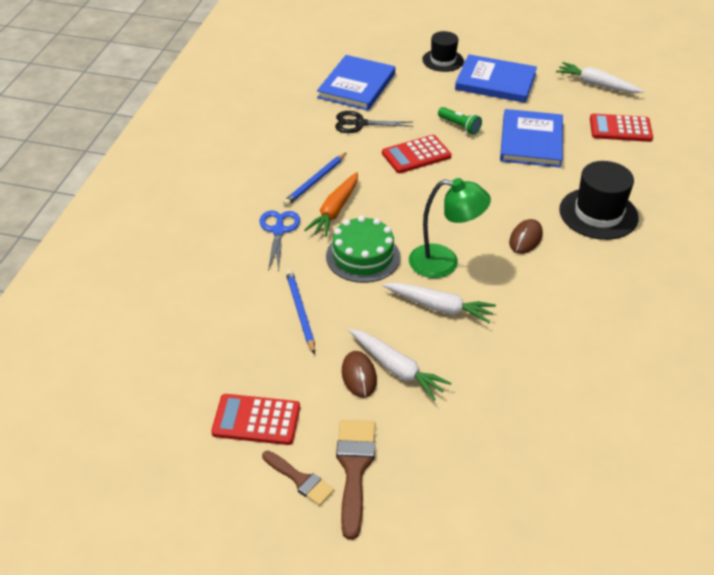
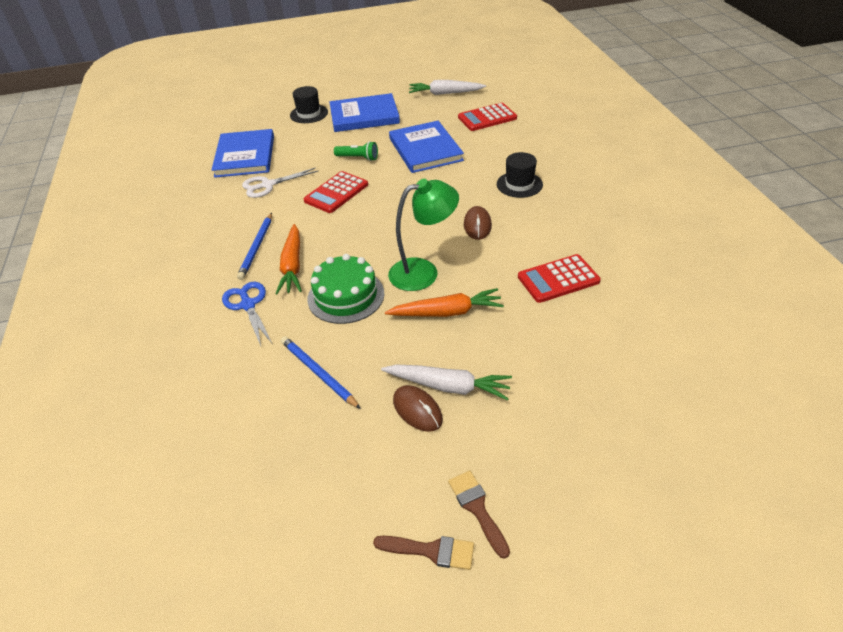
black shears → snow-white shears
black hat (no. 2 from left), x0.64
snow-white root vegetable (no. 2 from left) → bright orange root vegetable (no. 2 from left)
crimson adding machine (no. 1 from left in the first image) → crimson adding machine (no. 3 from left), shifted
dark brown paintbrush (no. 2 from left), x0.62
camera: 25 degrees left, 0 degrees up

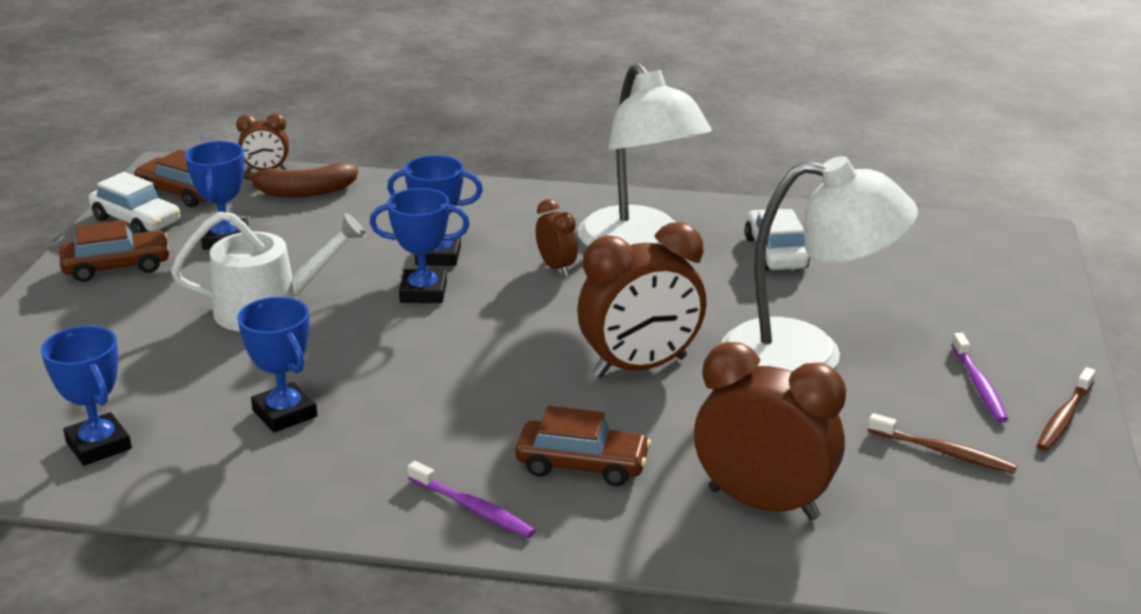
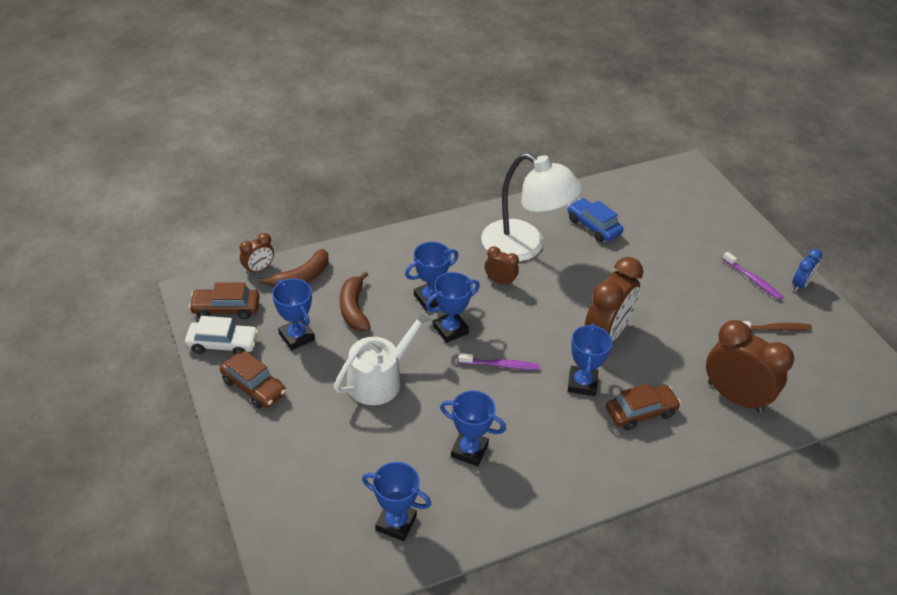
snow-white reading lamp (no. 2 from left) → -
snow-white car (no. 2 from left) → royal blue car
dark brown car (no. 1 from left in the first image) → dark brown car (no. 2 from left), 90 degrees clockwise
dark brown clock (no. 4 from left), 45 degrees clockwise
dark brown dental brush (no. 2 from left) → royal blue clock
violet dental brush (no. 1 from left), shifted
- → dark brown banana fruit (no. 2 from left)
- → royal blue prize cup (no. 6 from left)
camera: 35 degrees left, 15 degrees up

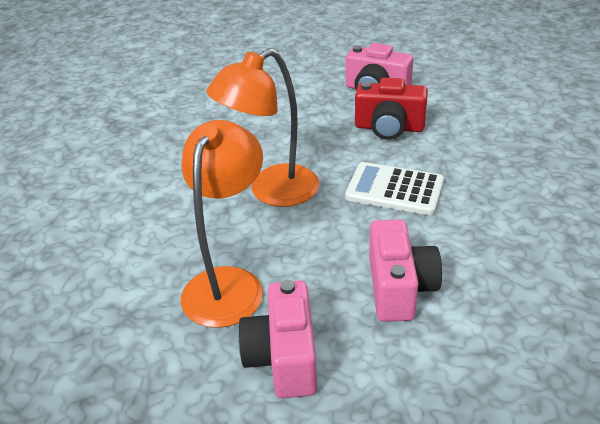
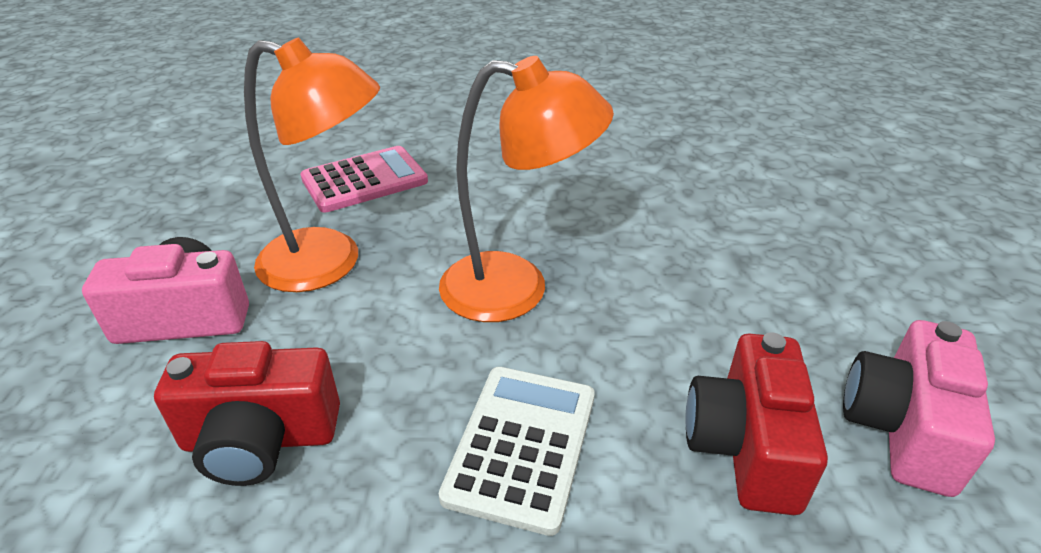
bright orange reading lamp (no. 2 from left), 135 degrees clockwise
rose-pink compact camera (no. 3 from left) → crimson compact camera (no. 1 from left)
- → rose-pink adding machine
camera: 85 degrees right, 0 degrees up

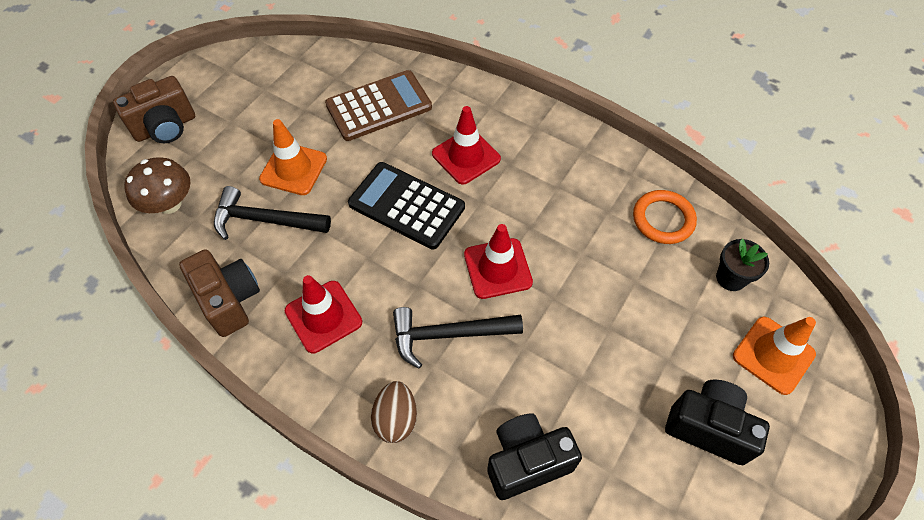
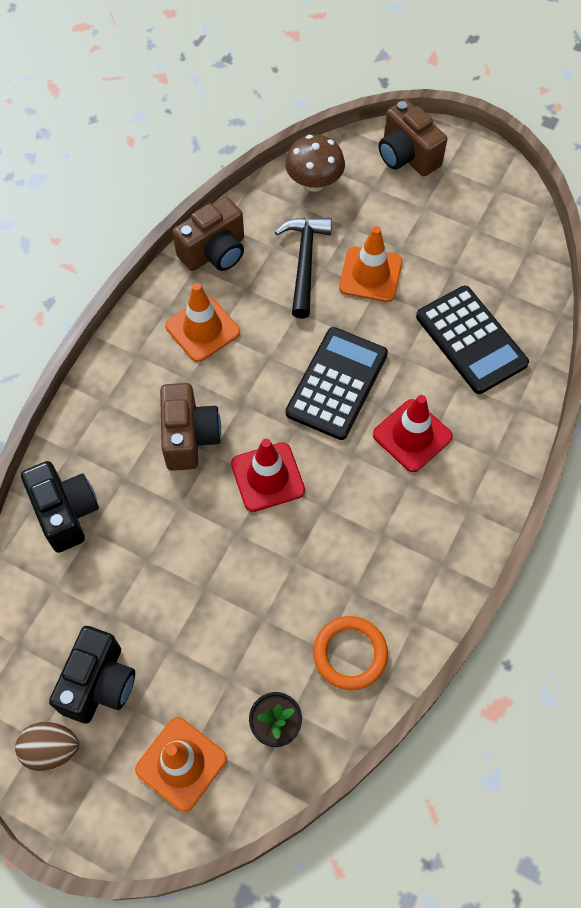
dark brown adding machine → black adding machine (no. 2 from left)
crimson road cone (no. 1 from left) → bright orange road cone (no. 2 from left)
black carpenter's hammer (no. 2 from left) → dark brown compact camera (no. 1 from left)
dark brown egg, shifted
camera: 85 degrees right, 5 degrees up

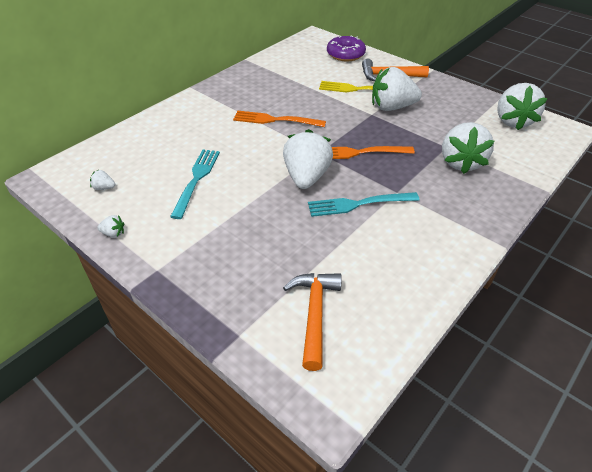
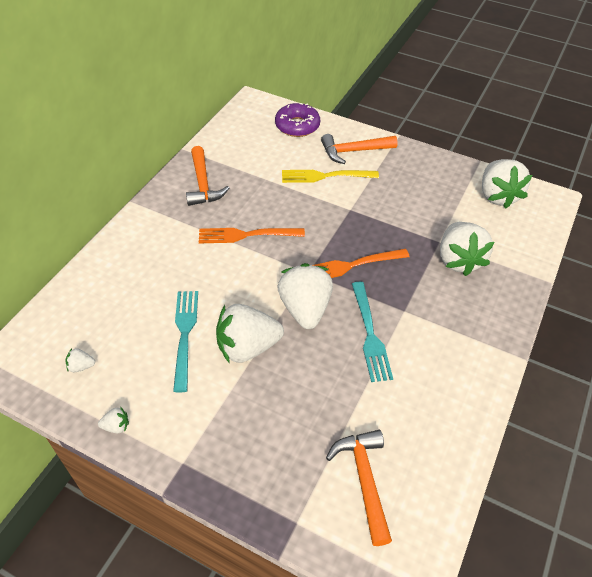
snow-white strawberry (no. 4 from left in the first image) → snow-white strawberry (no. 3 from left), shifted
aqua table fork (no. 2 from left), 75 degrees counterclockwise
- → bright orange carpenter's hammer (no. 1 from left)
camera: 15 degrees left, 5 degrees up

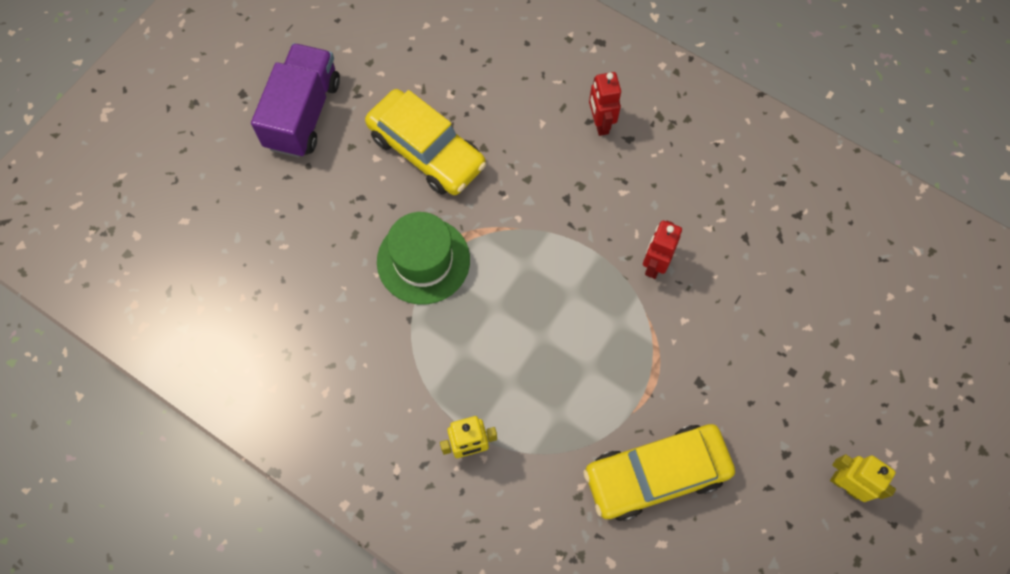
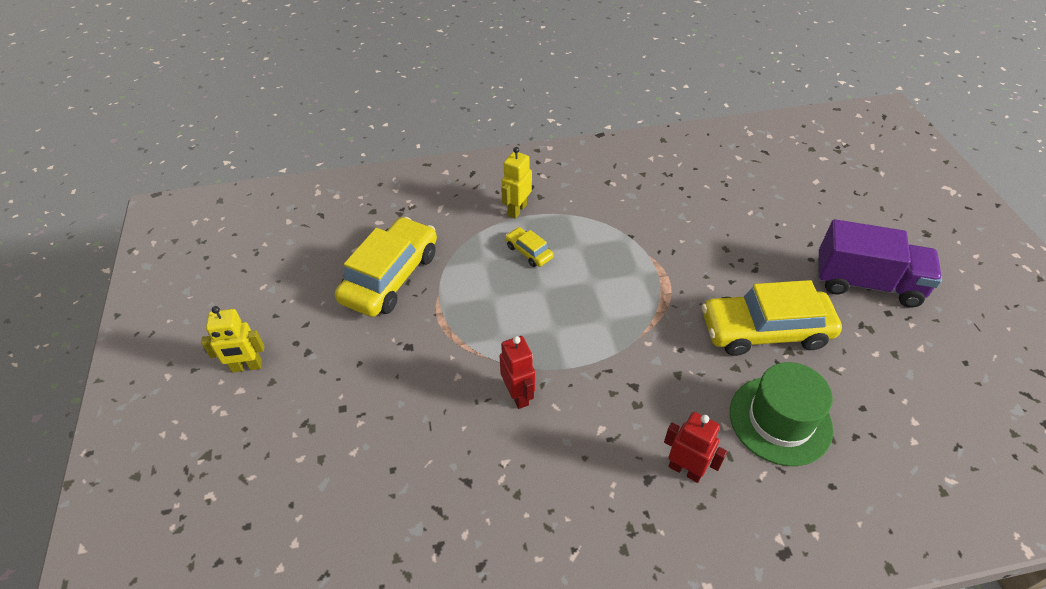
violet lorry, 45 degrees counterclockwise
leaf-green hat, shifted
- → bright yellow car (no. 2 from left)
camera: 135 degrees right, 20 degrees down

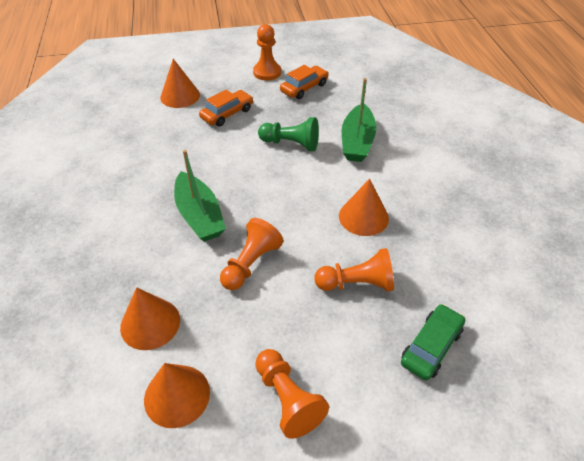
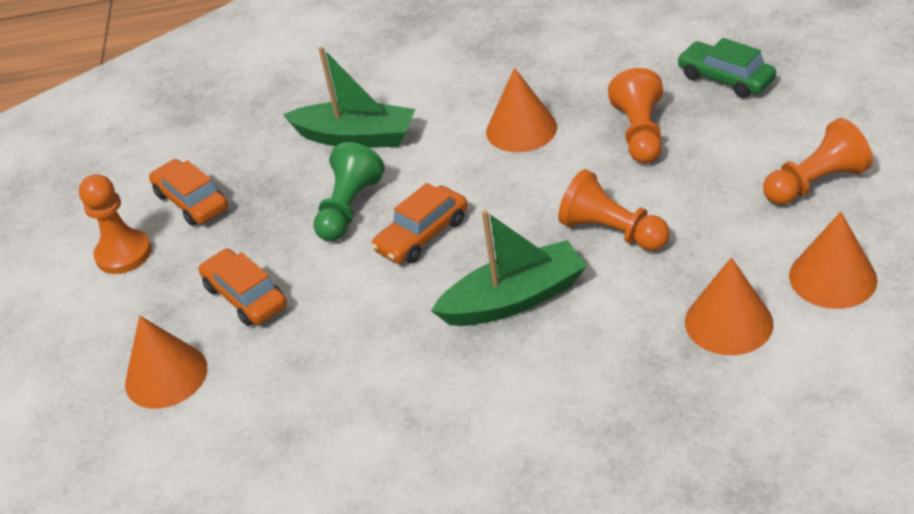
- → bright orange car (no. 3 from left)
camera: 80 degrees left, 5 degrees down

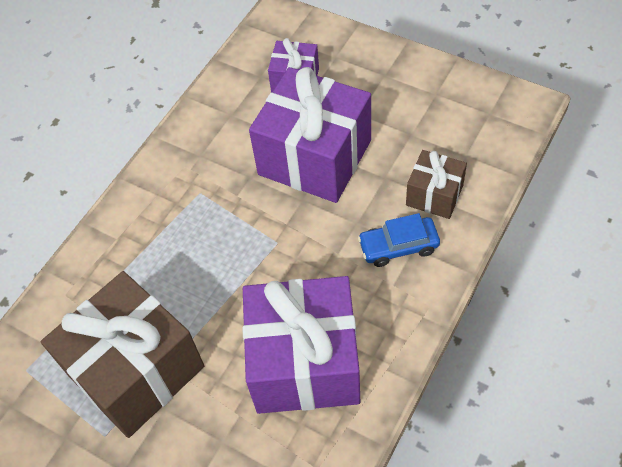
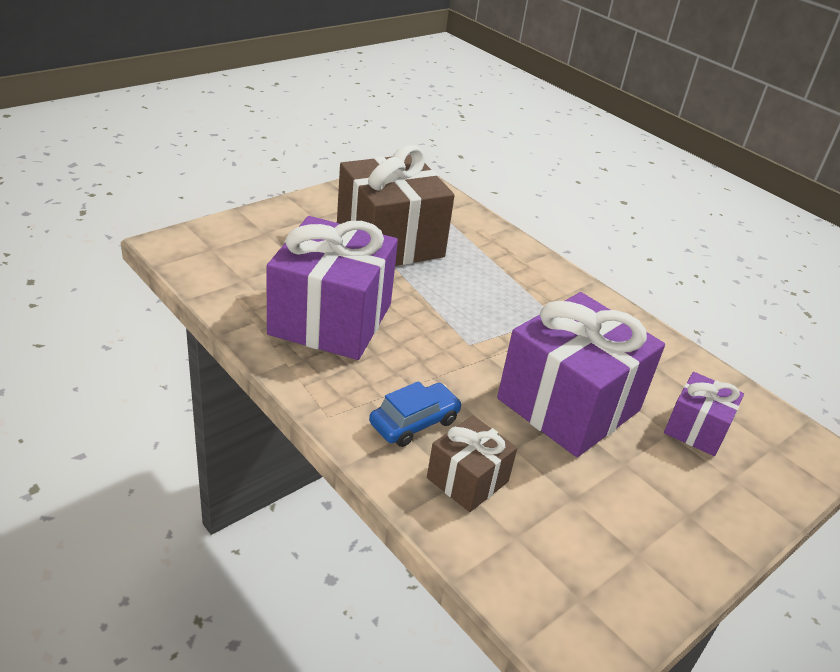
royal blue car, 45 degrees clockwise
camera: 100 degrees right, 20 degrees down

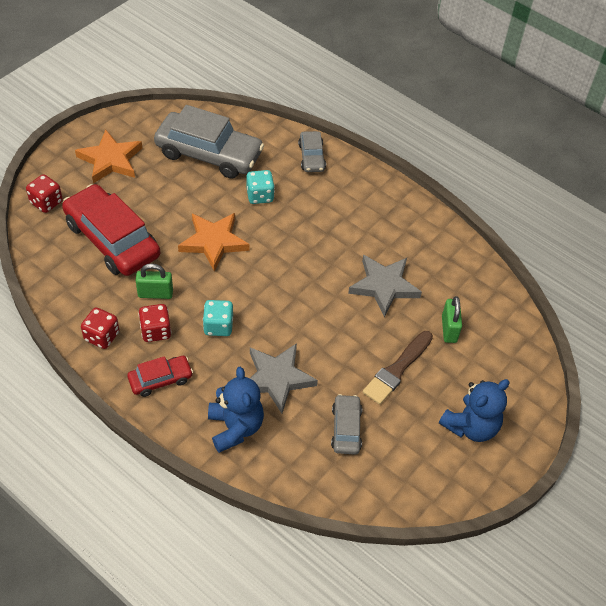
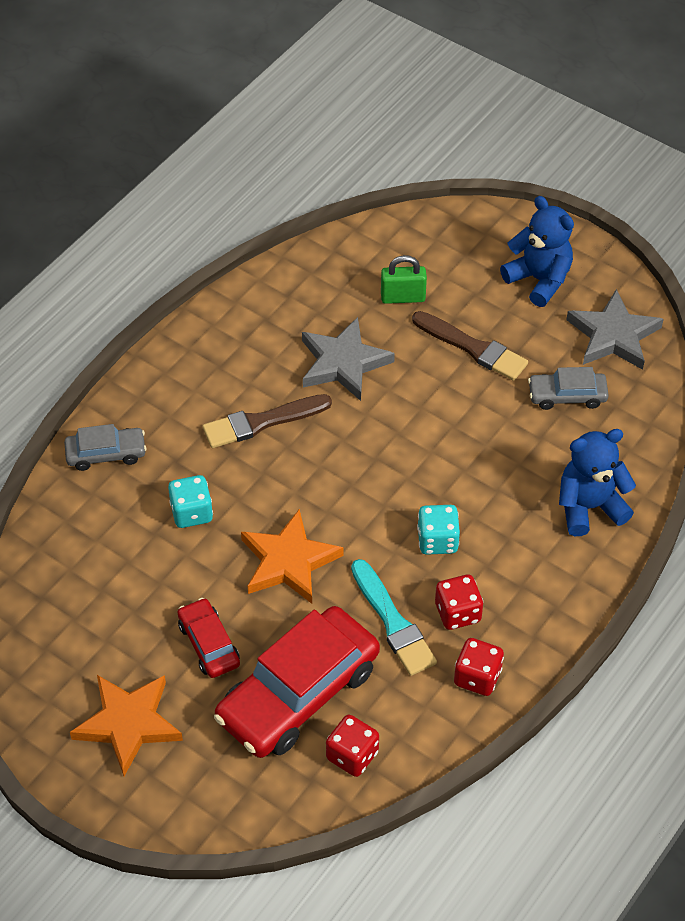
gray car (no. 1 from left) → -
crimson dice (no. 1 from left), shifted
leaf-green padlock (no. 1 from left) → aqua paintbrush
gray star (no. 1 from left in the first image) → gray star (no. 2 from left), shifted
crimson car (no. 2 from left in the first image) → crimson car (no. 1 from left), shifted
- → dark brown paintbrush (no. 1 from left)
camera: 90 degrees left, 0 degrees up

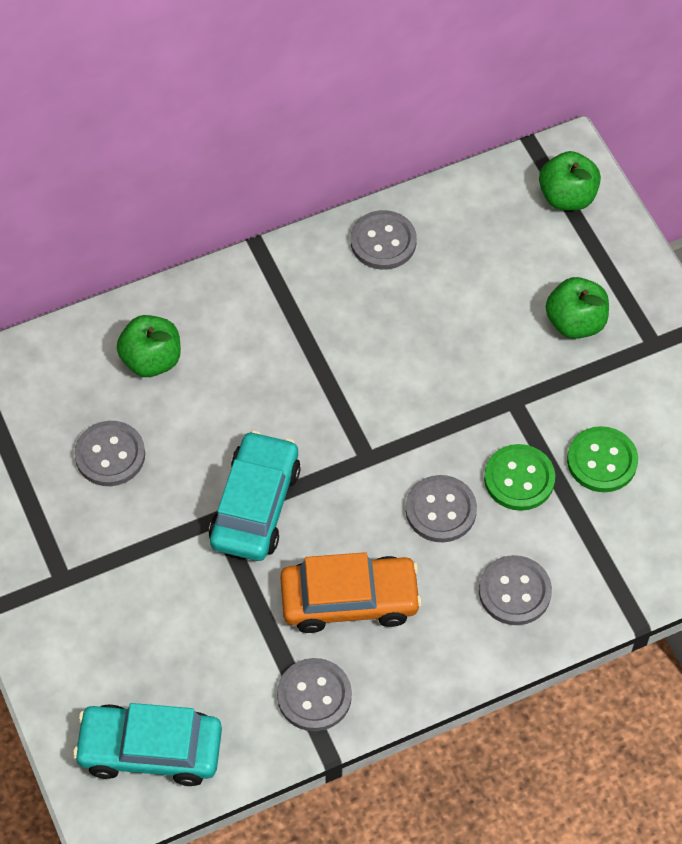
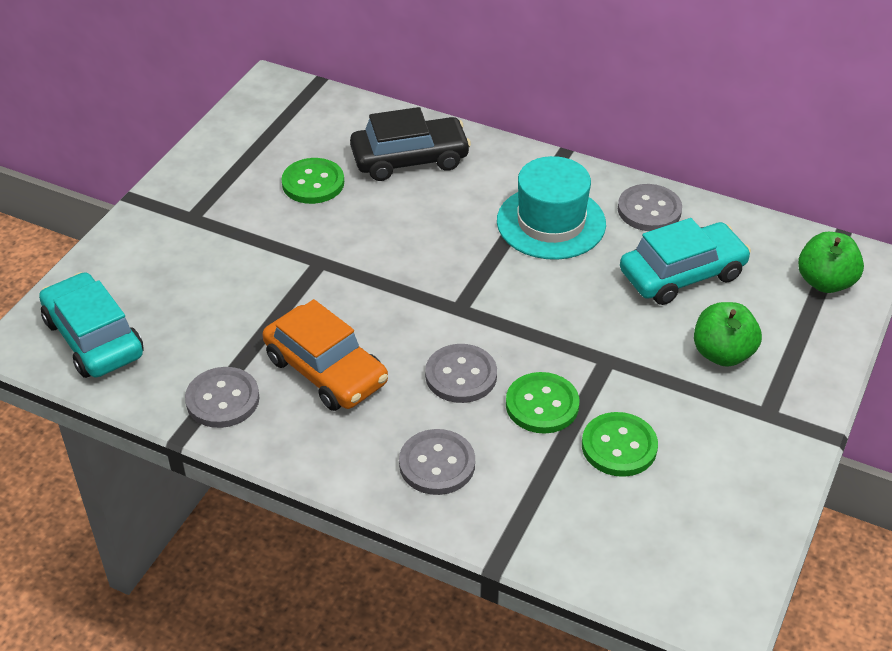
leaf-green apple fruit (no. 1 from left) → black car
gray button (no. 1 from left) → leaf-green button (no. 1 from left)
aqua car (no. 2 from left), shifted
- → aqua hat
camera: 50 degrees right, 15 degrees down

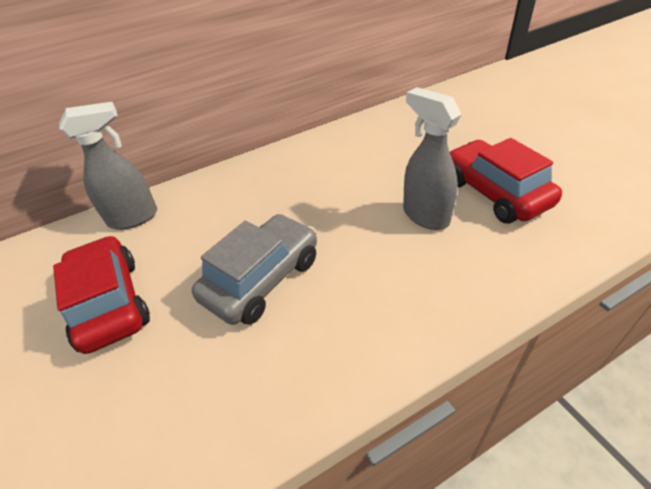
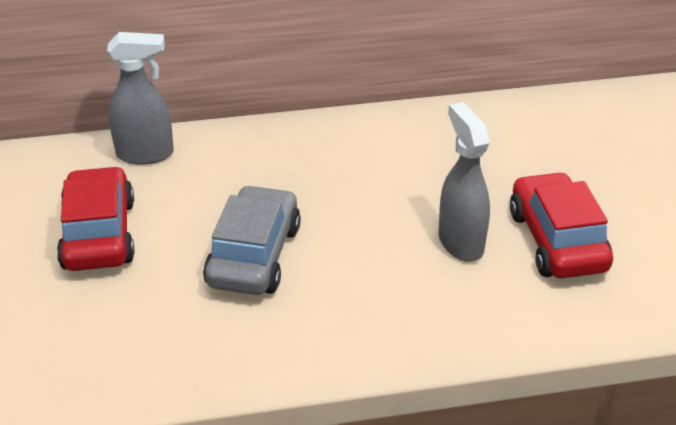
gray car, 45 degrees counterclockwise
camera: 15 degrees right, 5 degrees down

